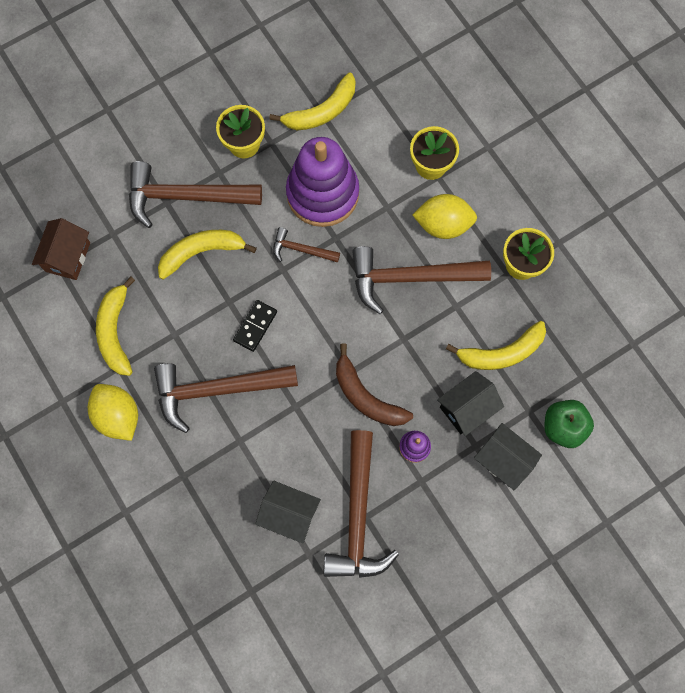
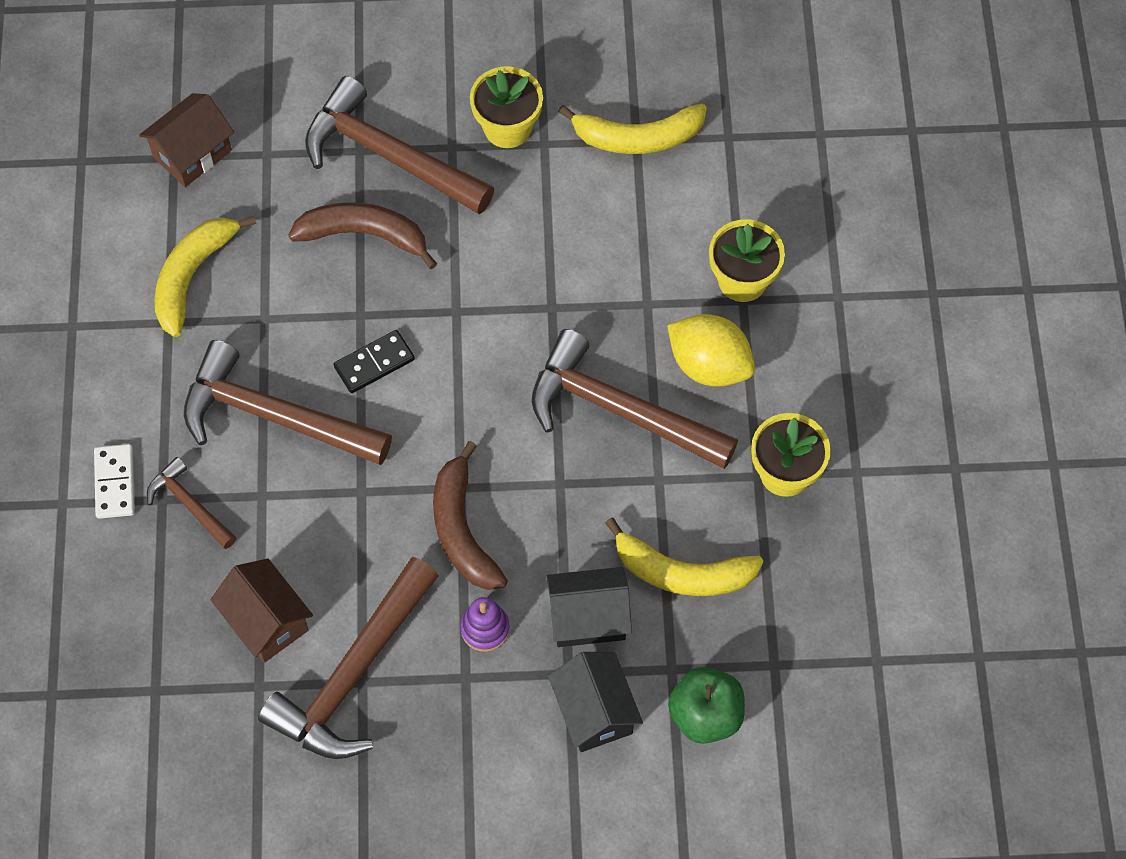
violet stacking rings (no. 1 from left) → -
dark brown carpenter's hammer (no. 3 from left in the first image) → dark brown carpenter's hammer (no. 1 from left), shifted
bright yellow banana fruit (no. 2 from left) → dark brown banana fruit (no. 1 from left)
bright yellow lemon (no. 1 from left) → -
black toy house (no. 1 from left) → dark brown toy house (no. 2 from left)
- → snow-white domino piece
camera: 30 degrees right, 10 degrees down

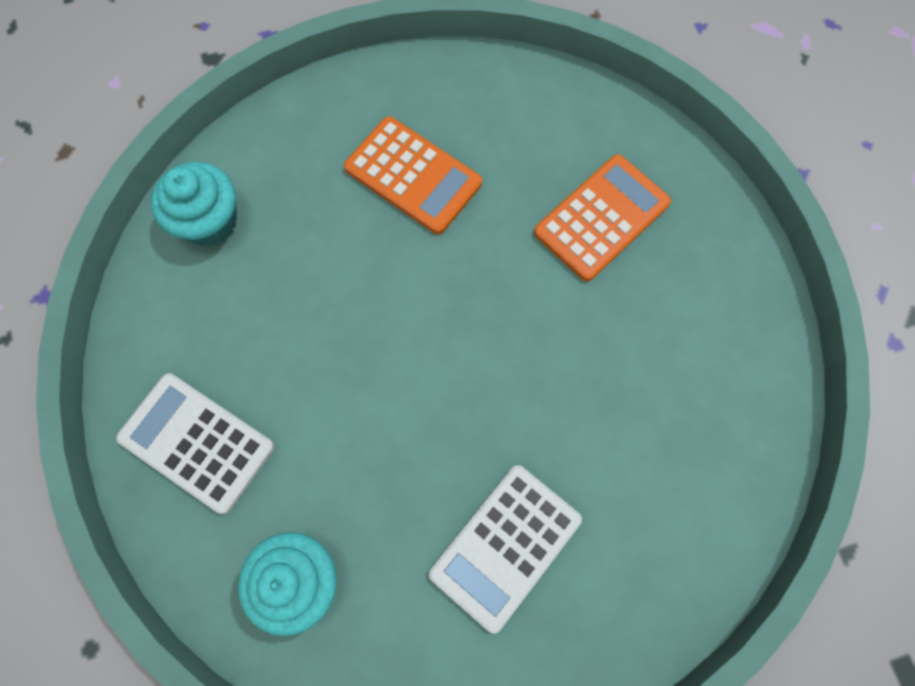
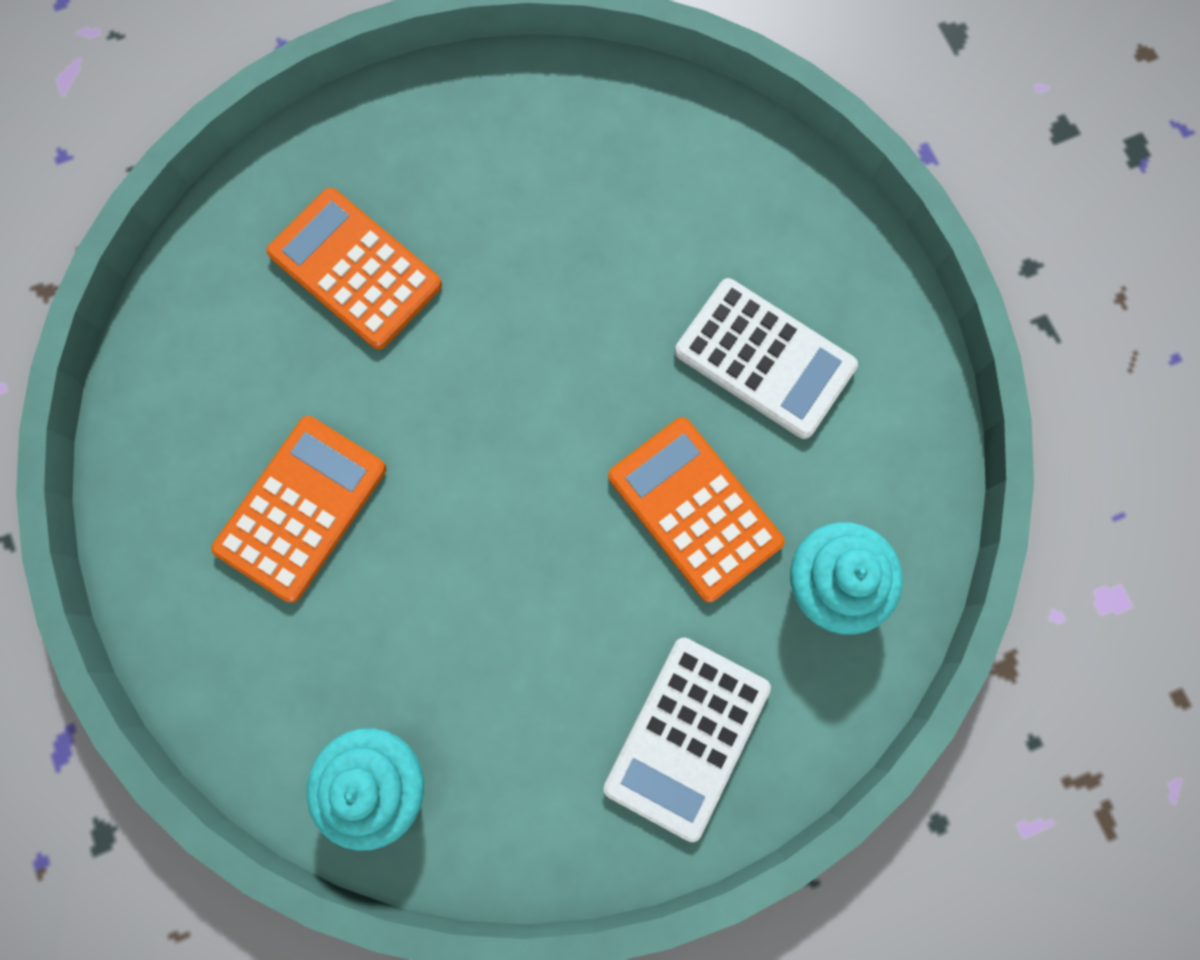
- → bright orange adding machine (no. 3 from left)
camera: 95 degrees left, 5 degrees up

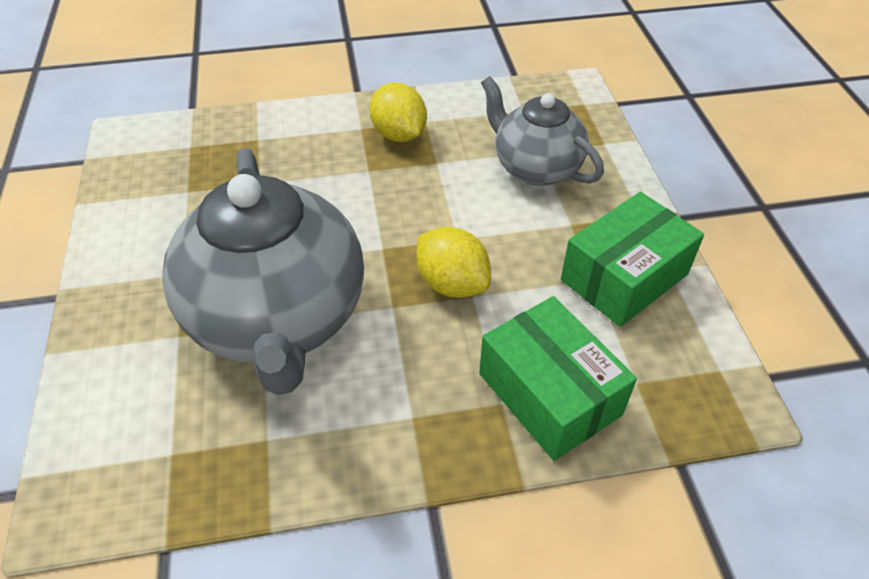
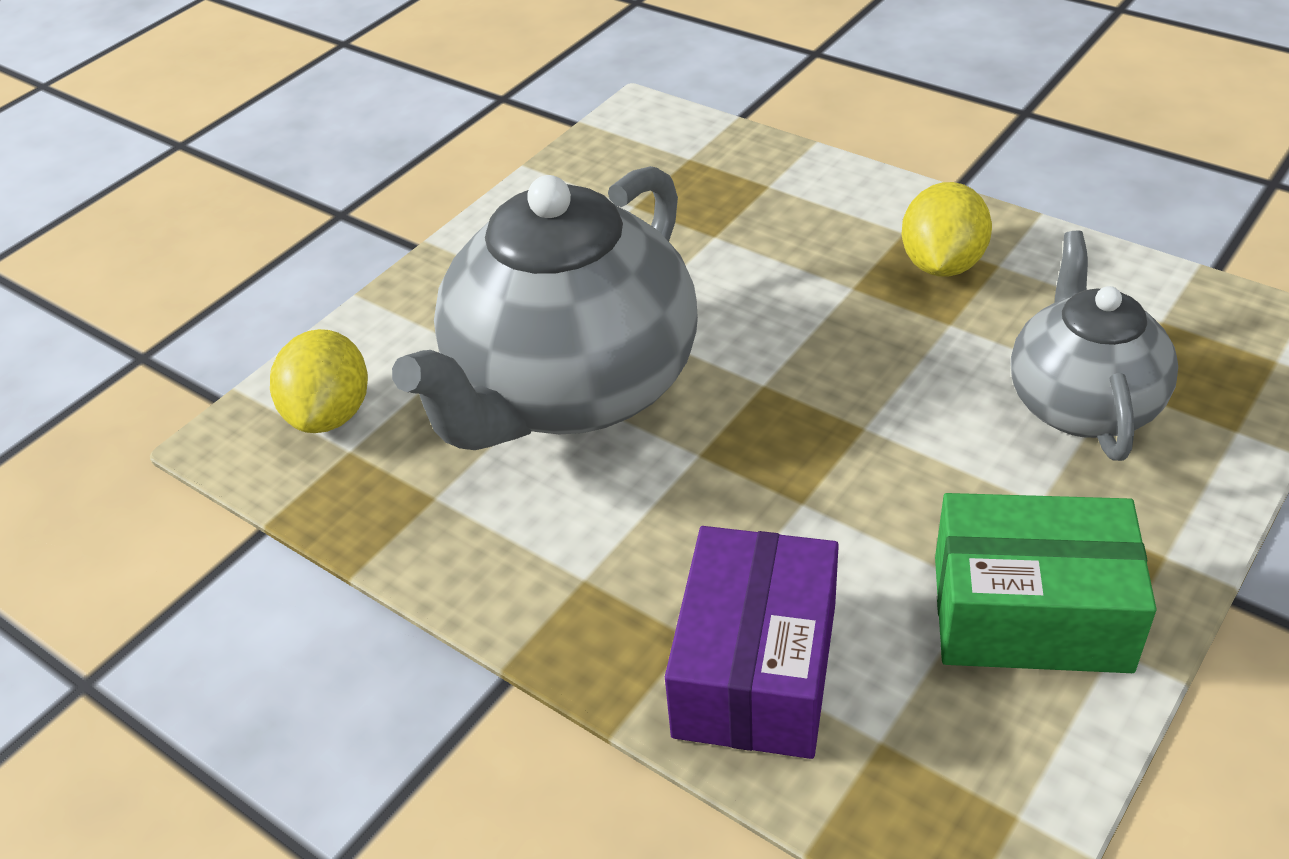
bright yellow lemon (no. 2 from left in the first image) → bright yellow lemon (no. 1 from left), shifted
leaf-green box (no. 1 from left) → violet box
camera: 50 degrees right, 5 degrees down

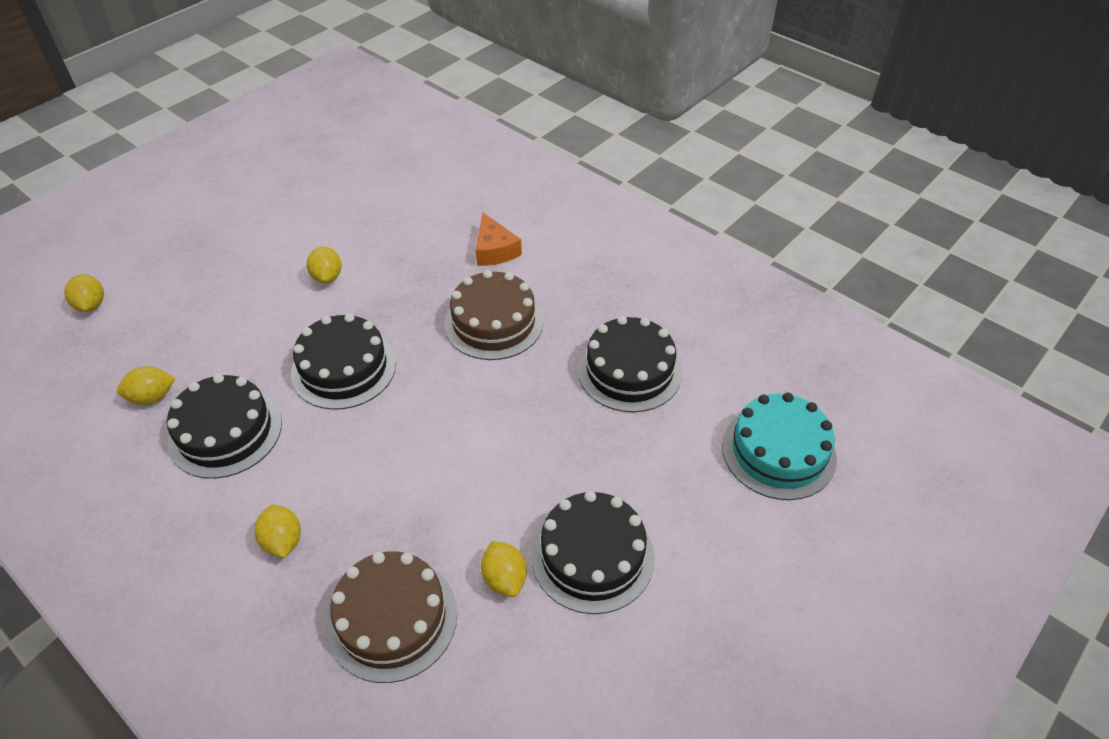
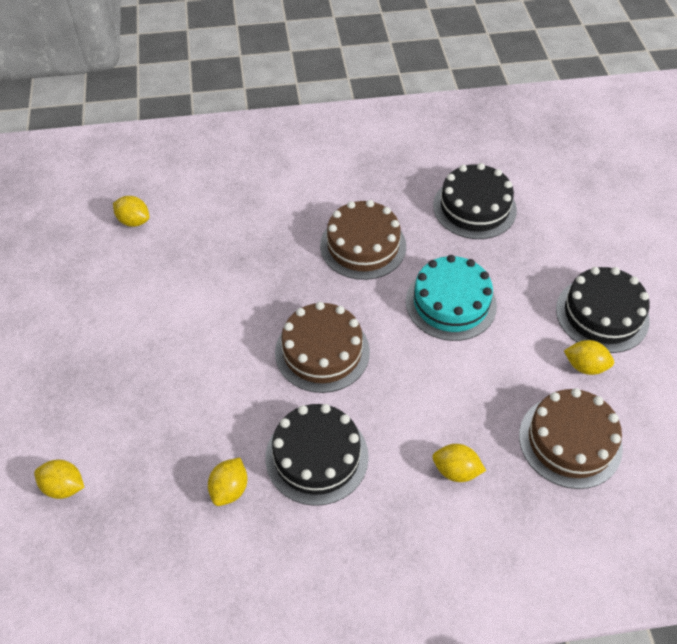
bright orange cheese wedge → -
bright yellow lemon (no. 4 from left in the first image) → bright yellow lemon (no. 2 from left), shifted
black layer cake (no. 2 from left) → dark brown layer cake (no. 1 from left)
aqua layer cake, shifted
camera: 50 degrees left, 5 degrees up

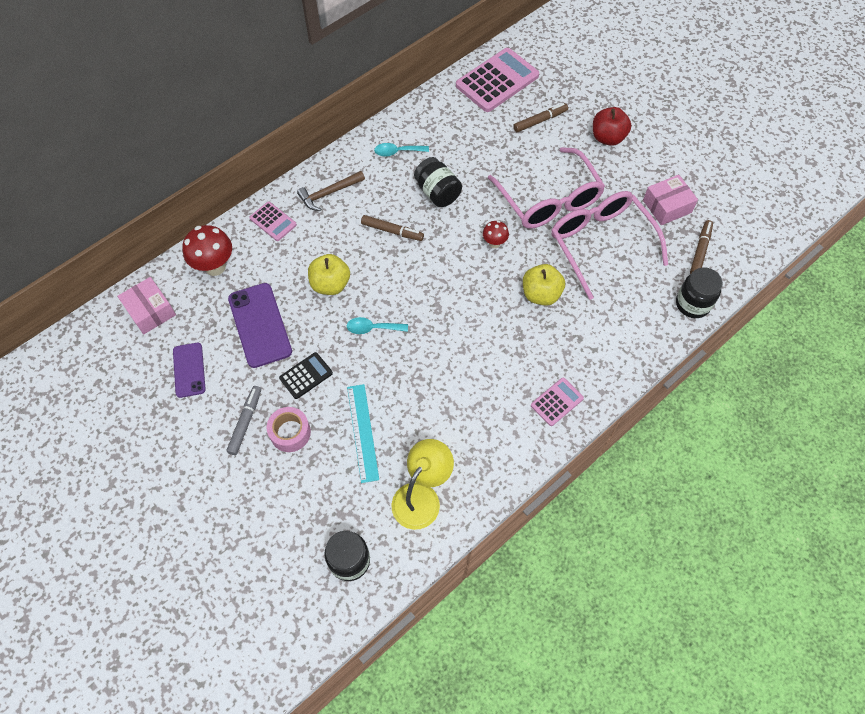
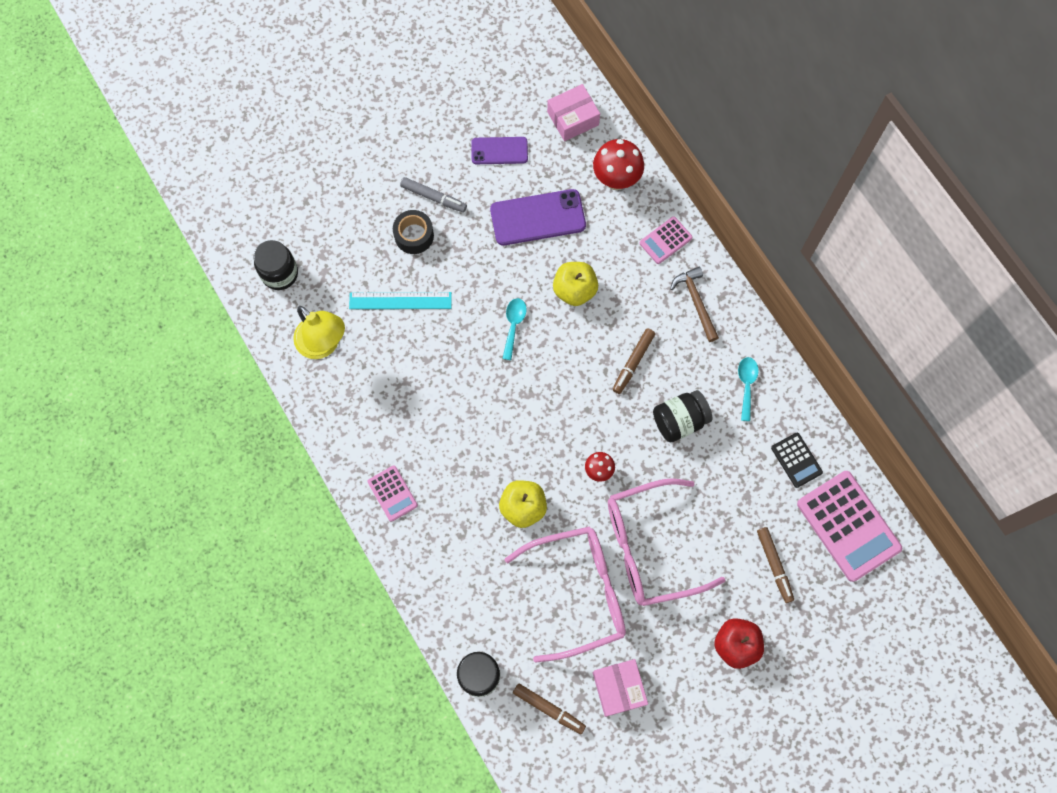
black adding machine, shifted
rose-pink sticky tape → black sticky tape
camera: 100 degrees right, 10 degrees up

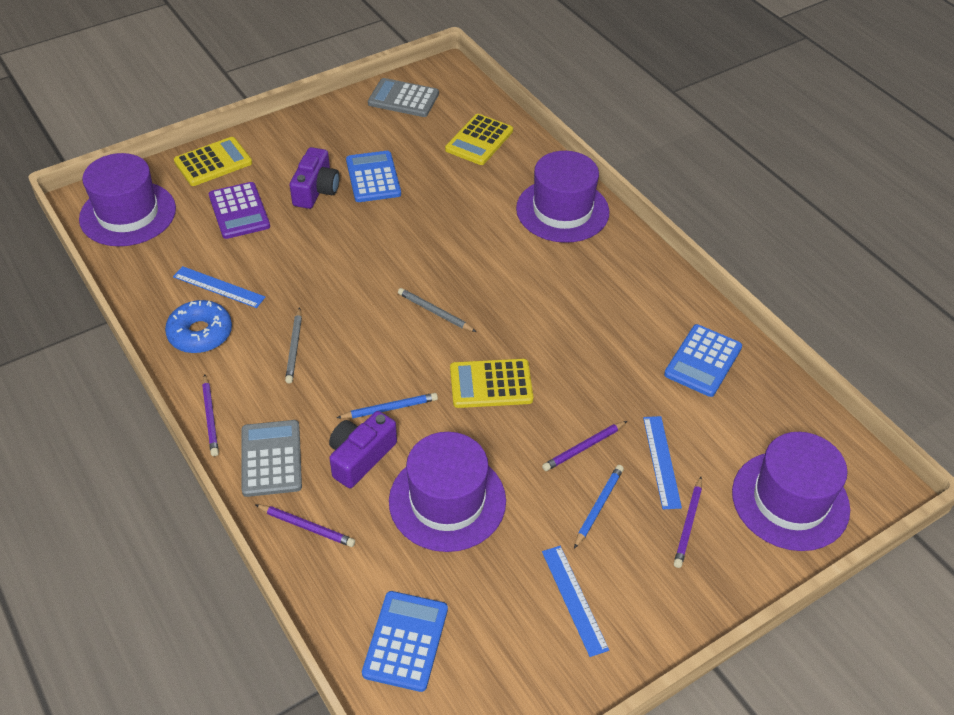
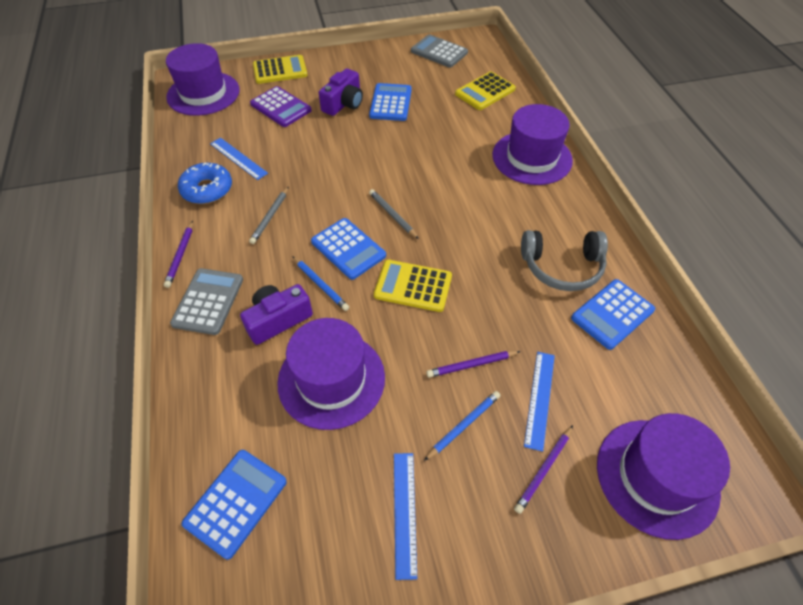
violet adding machine, 45 degrees counterclockwise
royal blue pencil (no. 1 from left), 45 degrees clockwise
violet pencil (no. 2 from left) → -
- → royal blue adding machine (no. 2 from left)
- → gray over-ear headphones
camera: 20 degrees right, 5 degrees up

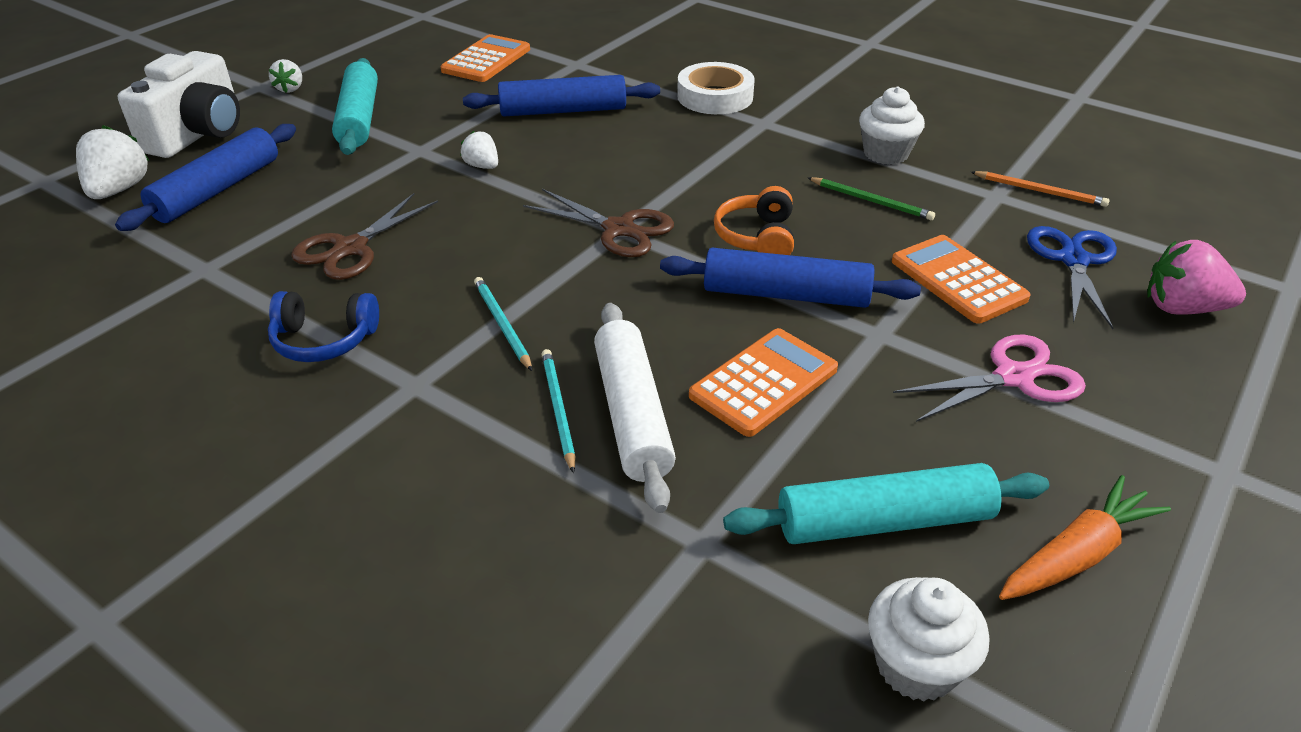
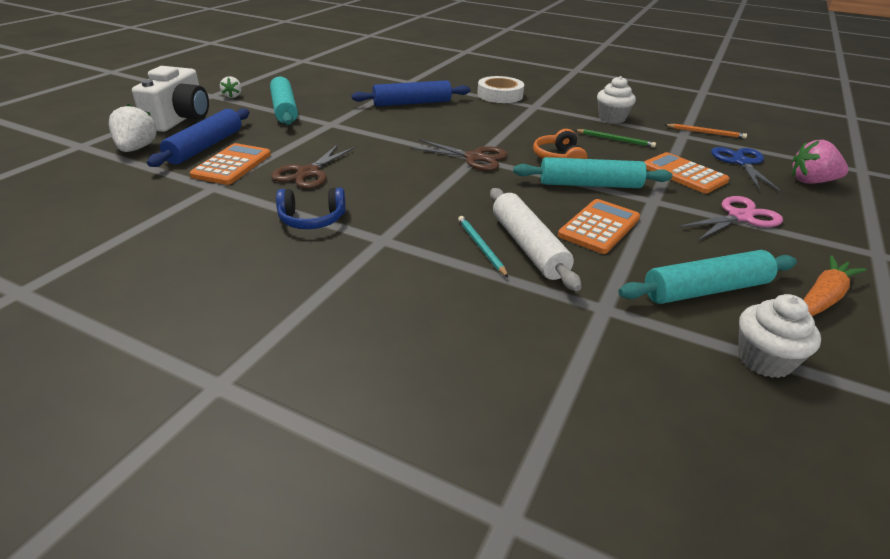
bright orange adding machine (no. 1 from left), shifted
snow-white strawberry (no. 3 from left) → -
royal blue rolling pin (no. 3 from left) → aqua rolling pin (no. 2 from left)
aqua pencil (no. 1 from left) → -
camera: 10 degrees left, 5 degrees down

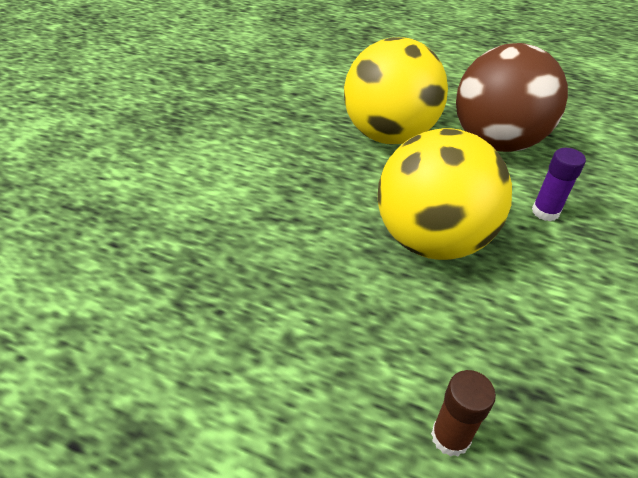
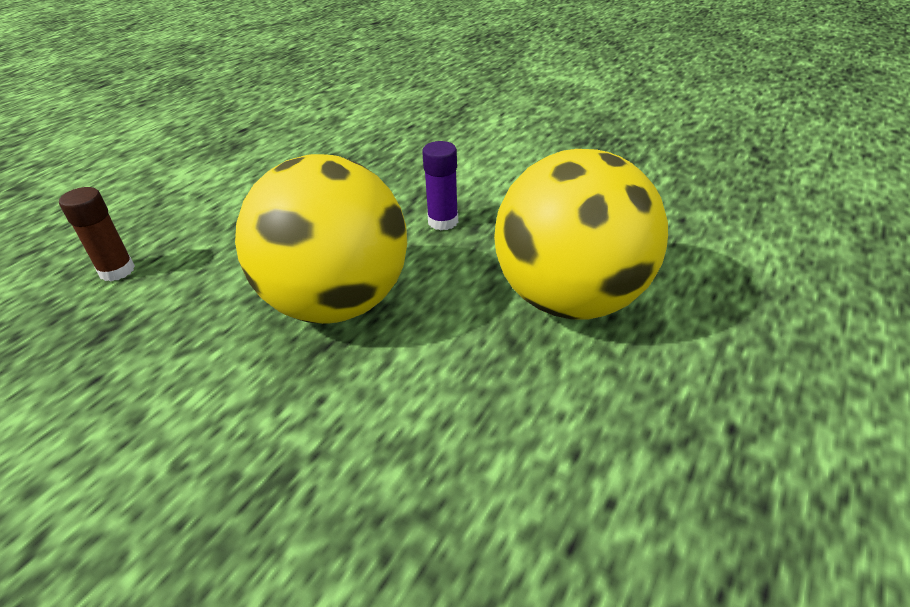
dark brown sphere → -
violet glue, shifted
camera: 100 degrees right, 5 degrees down

